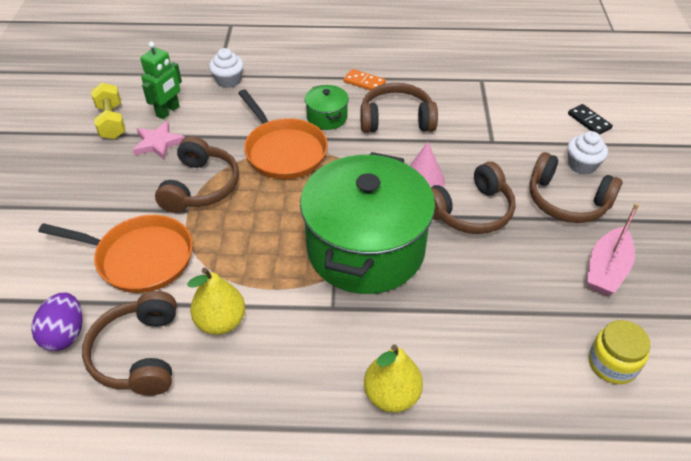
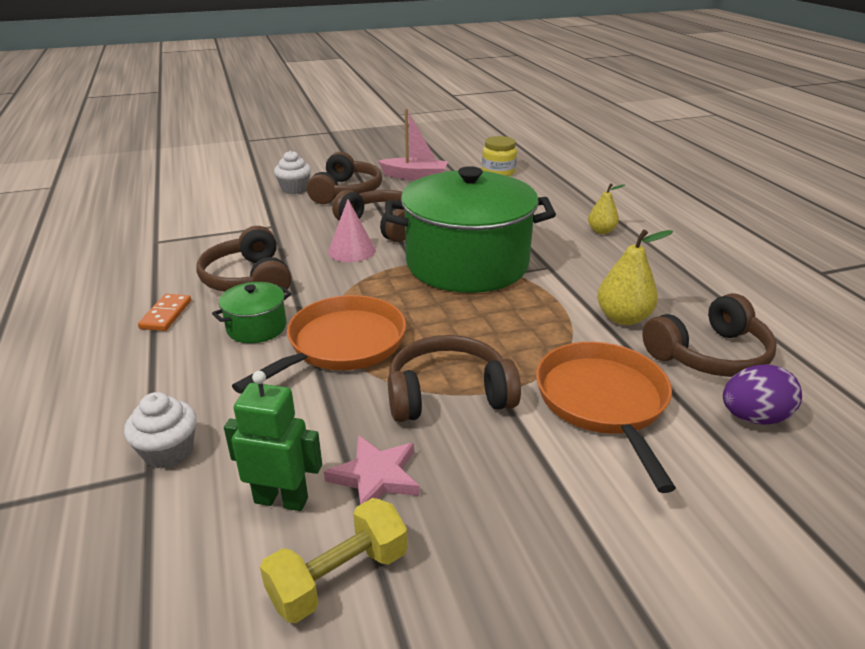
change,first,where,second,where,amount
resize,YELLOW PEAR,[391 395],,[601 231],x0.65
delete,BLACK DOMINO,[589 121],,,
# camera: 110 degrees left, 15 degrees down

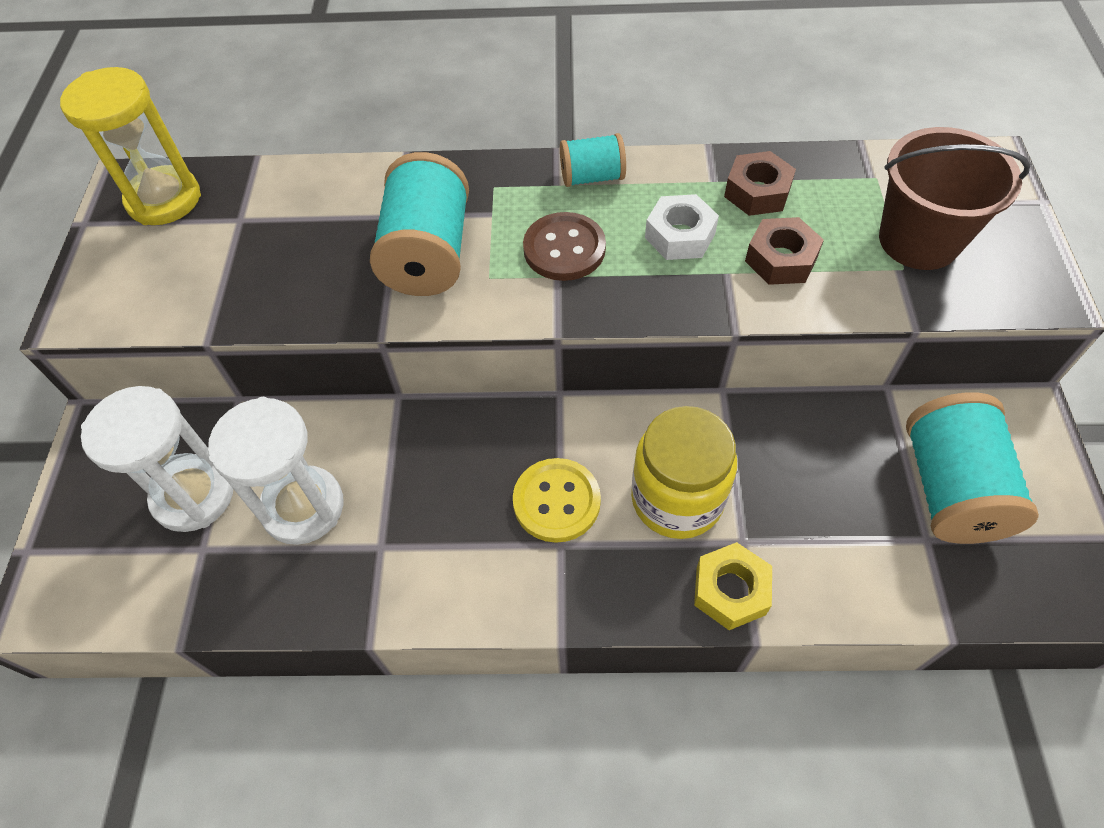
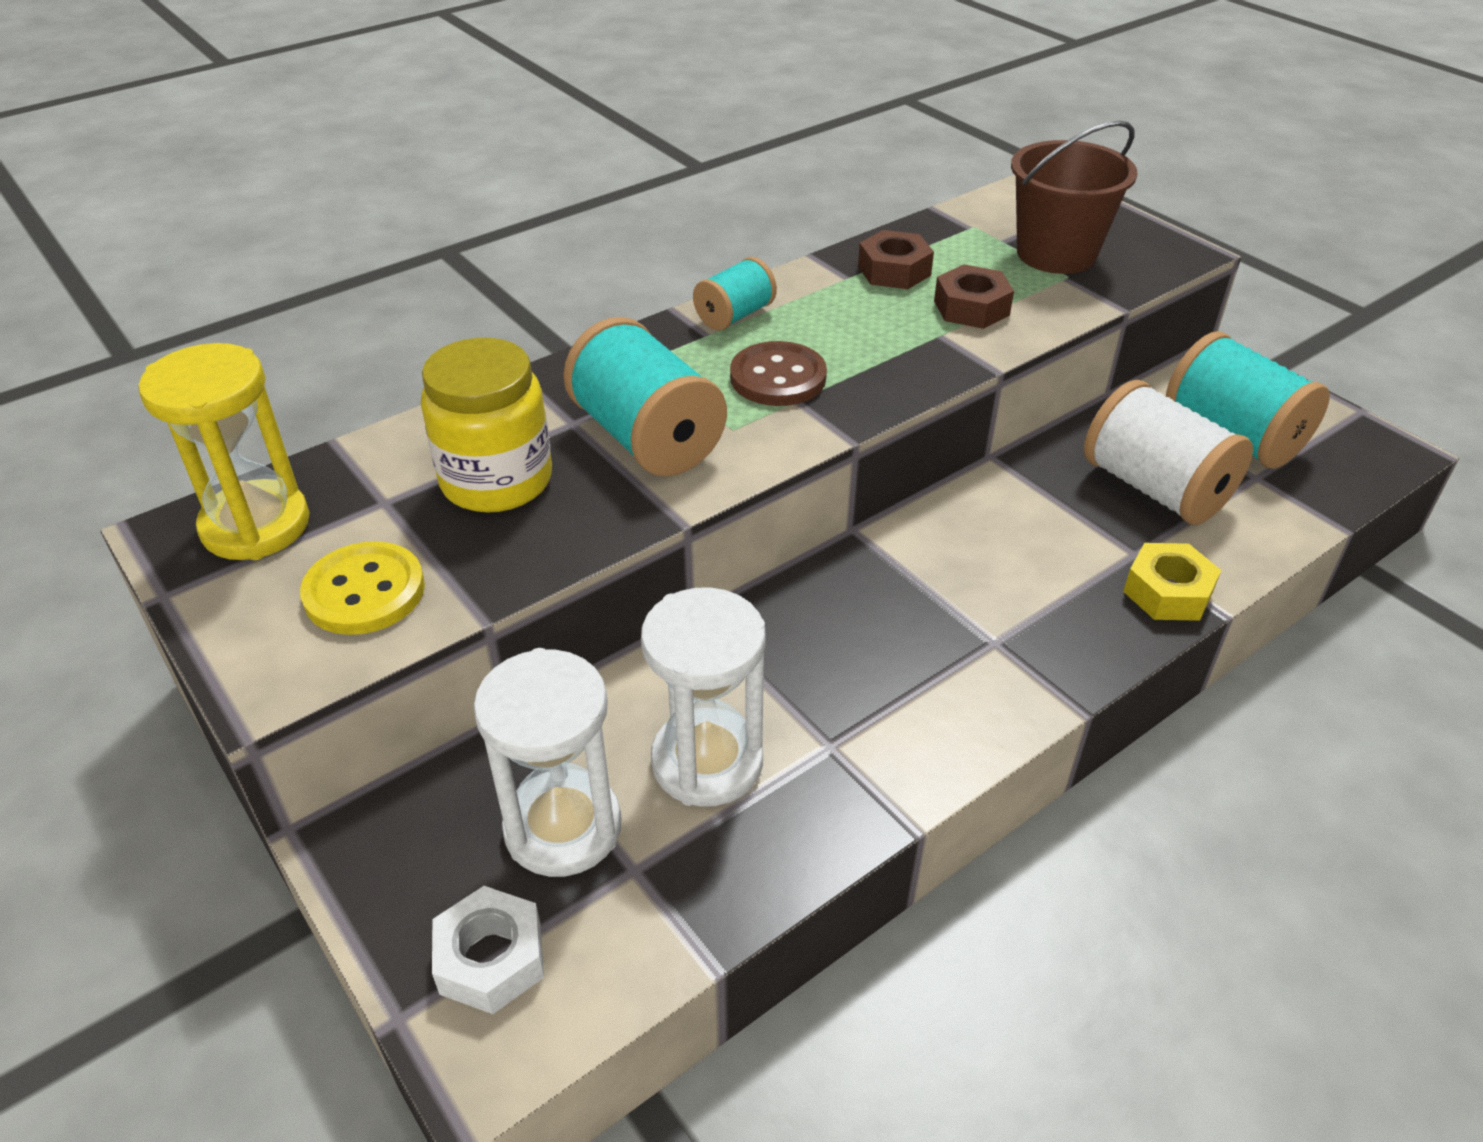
change,first,where,second,where,amount
move,YELLOW BUTTON,[556 501],,[364 592],
move,YELLOW JAR,[677 499],,[496 481],
move,WHITE NUT,[680 236],,[491 959],
insert,,,WHITE SPOOL,[1155 489],
# camera: 40 degrees left, 15 degrees down

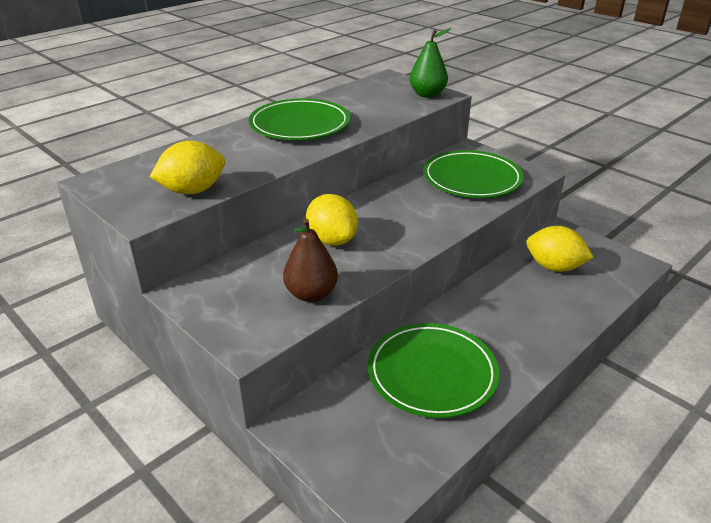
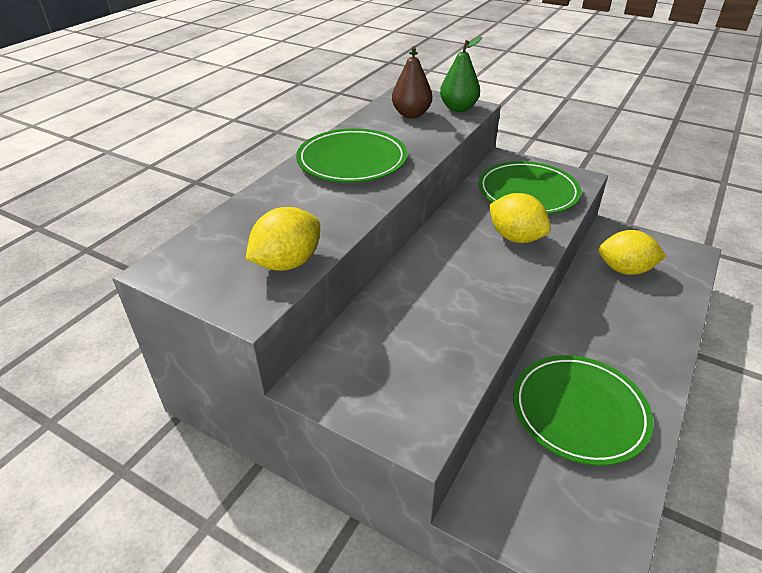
change,first,where,second,where,amount
move,BROWN PEAR,[311 294],,[411 114],
move,YELLOW LEMON,[332 240],,[515 237],
# camera: 15 degrees left, 5 degrees up

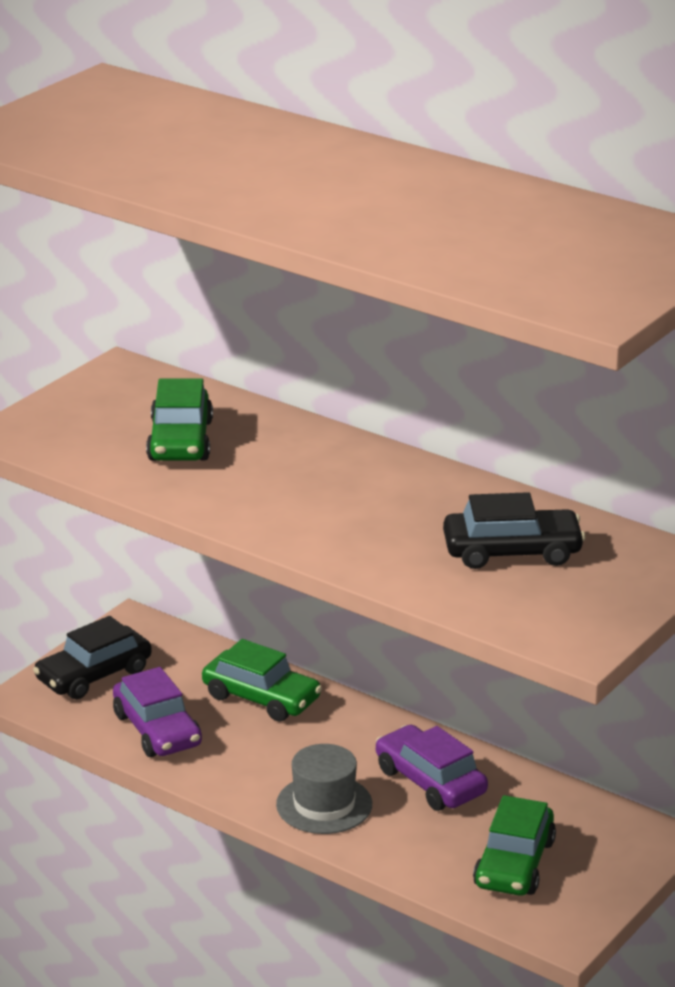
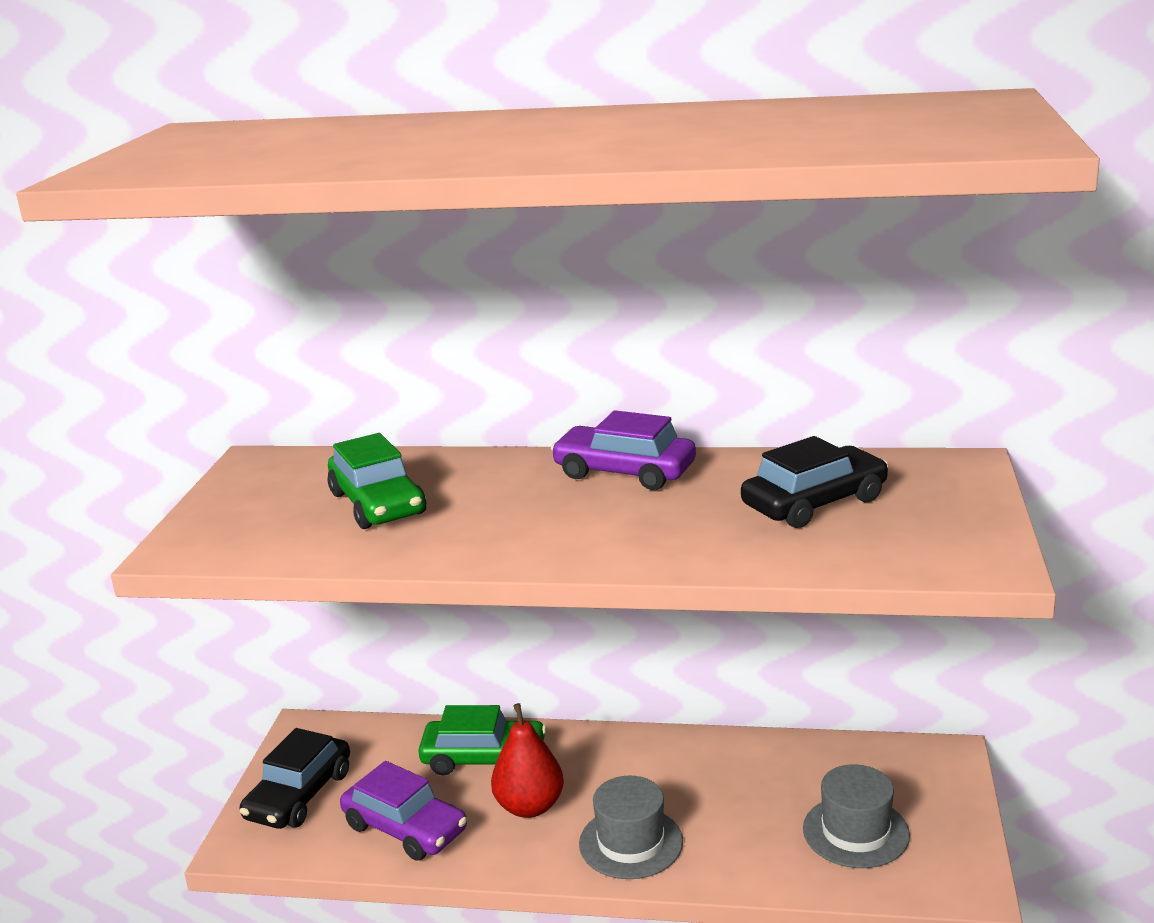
change,first,where,second,where,amount
move,PURPLE CAR,[430 781],,[624 472],
replace,GREEN CAR,[514 863],GREY HAT,[855 832],
insert,,,RED PEAR,[530 806],
# camera: 25 degrees left, 5 degrees down

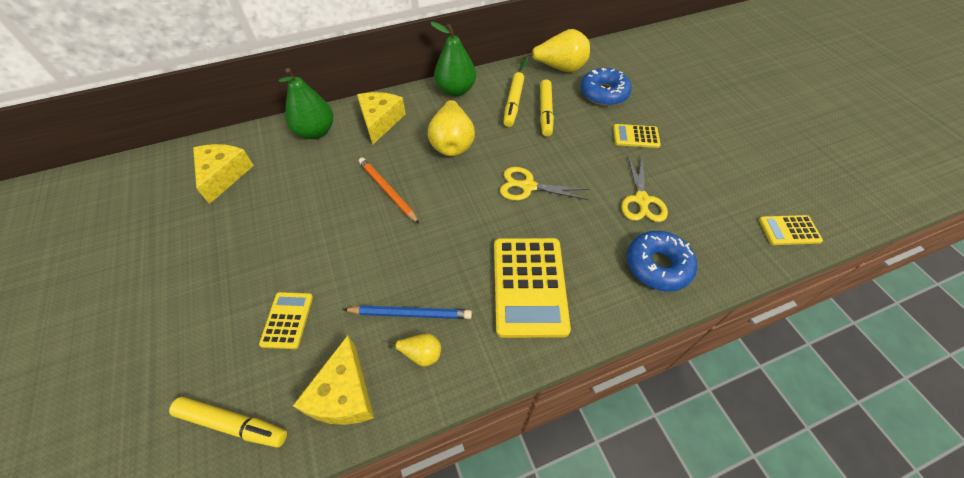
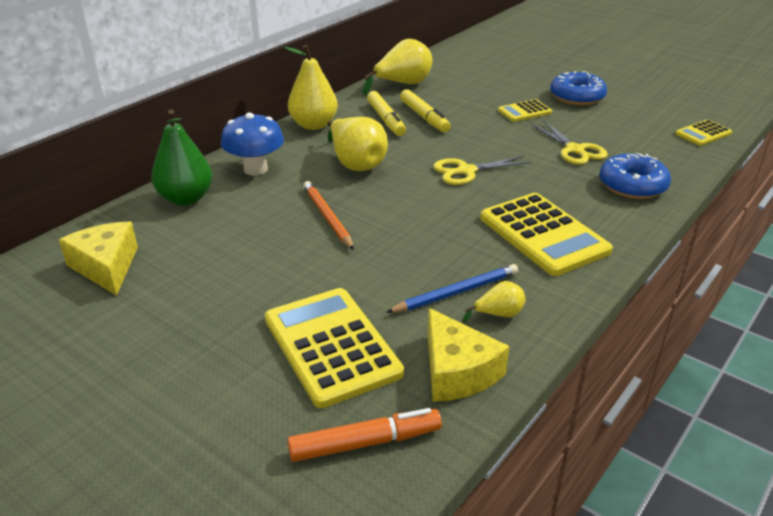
change,first,where,second,where,amount
recolor,YELLOW MARKER,[233 424],ORANGE MARKER,[365 443],
resize,YELLOW CALCULATOR,[287 320],,[331 346],x1.94
replace,YELLOW CHEESE,[380 121],BLUE MUSHROOM,[255 169],
rotate,ORANGE PENCIL,[388 191],,[328 217],45 degrees clockwise
recolor,GREEN PEAR,[456 90],YELLOW PEAR,[313 125],
move,BLUE DONUT,[604 93],,[577 97],
# camera: 30 degrees left, 20 degrees down

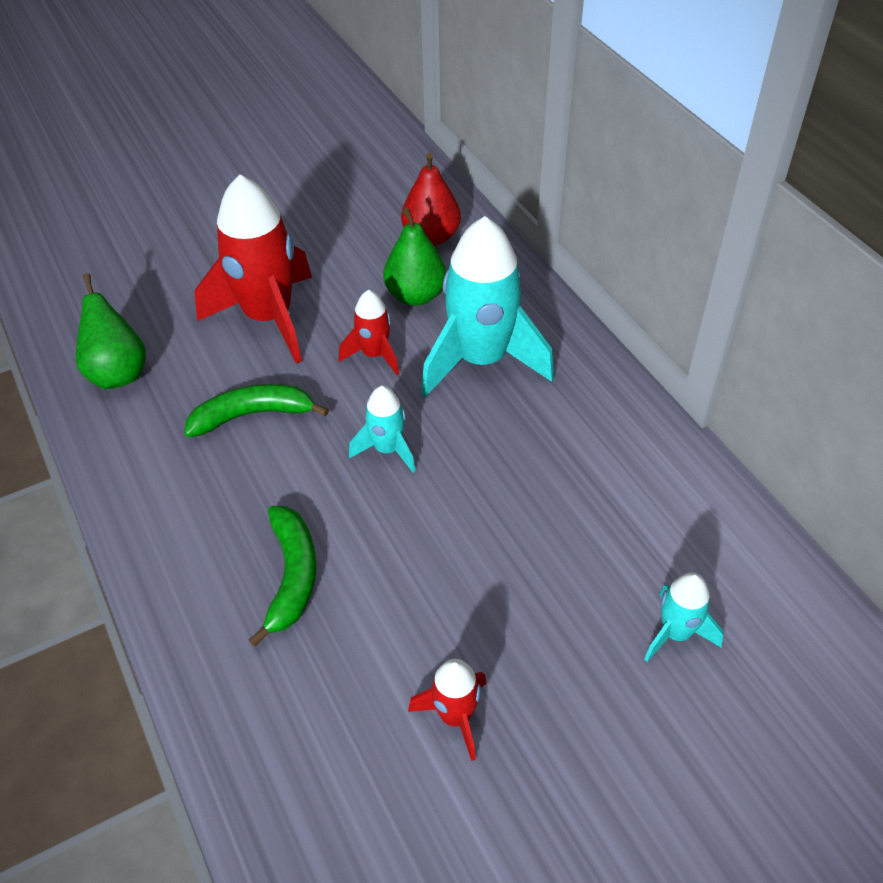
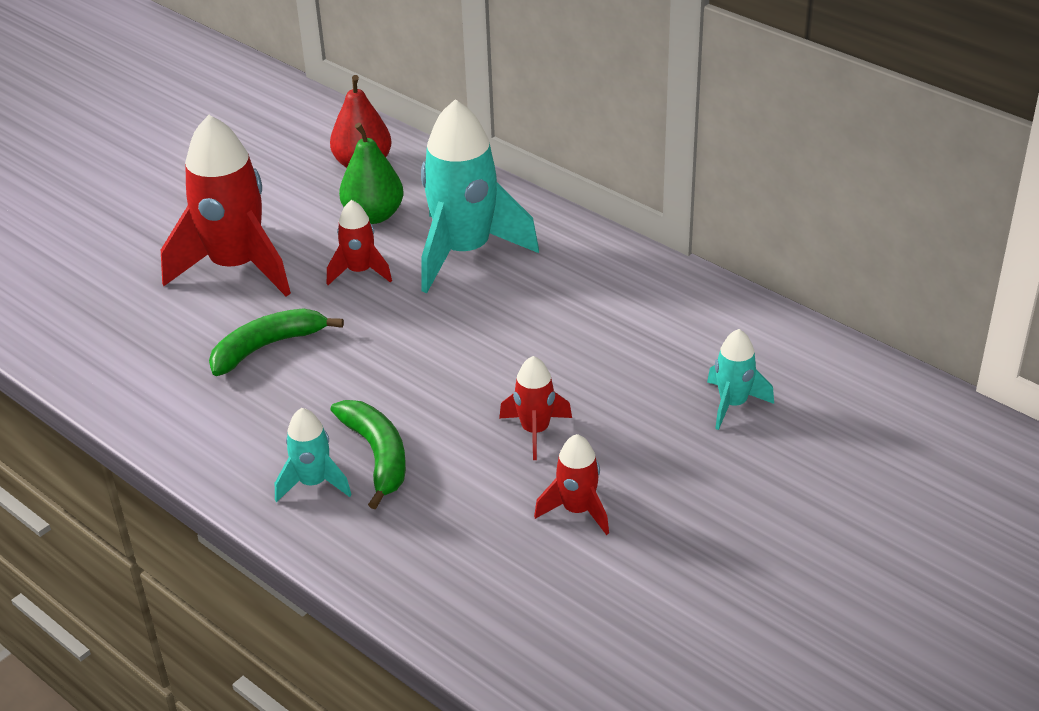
change,first,where,second,where,amount
delete,GREEN PEAR,[118 373],,,
move,TURQUOISE ROCKET,[387 449],,[313 483],
insert,,,RED ROCKET,[535 431],
# camera: 20 degrees left, 10 degrees down

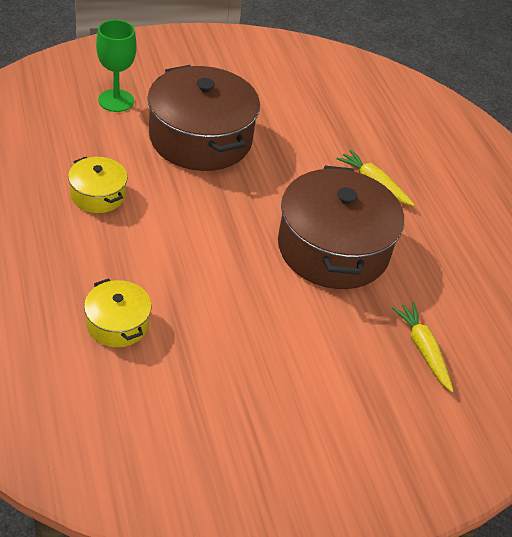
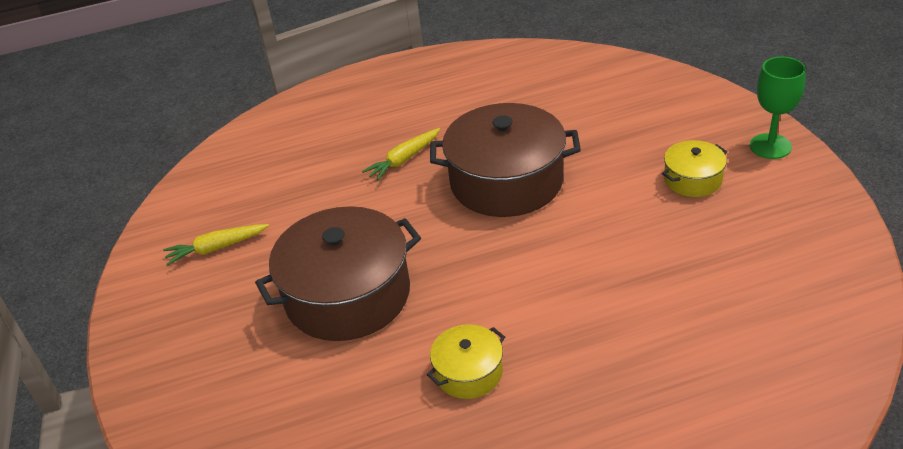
change,first,where,second,where,amount
move,YELLOW POT,[117 324],,[693 179],
move,GREEN GOBLET,[116 101],,[770 146],
move,YELLOW CARROT,[423 349],,[216 248],
# camera: 80 degrees left, 5 degrees down

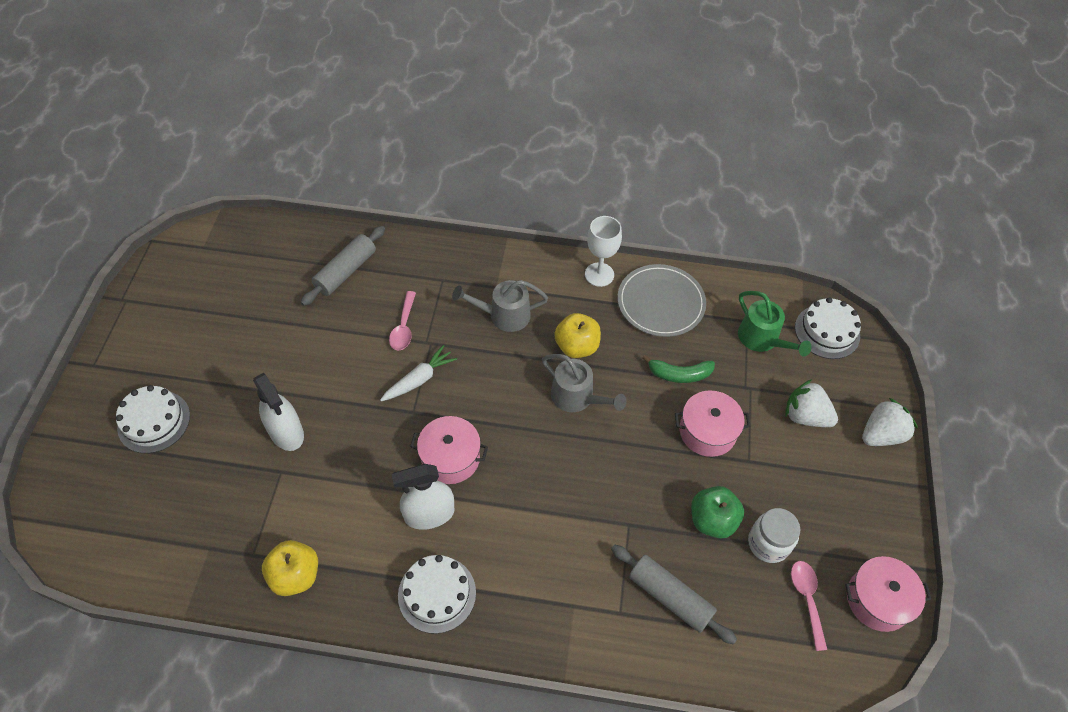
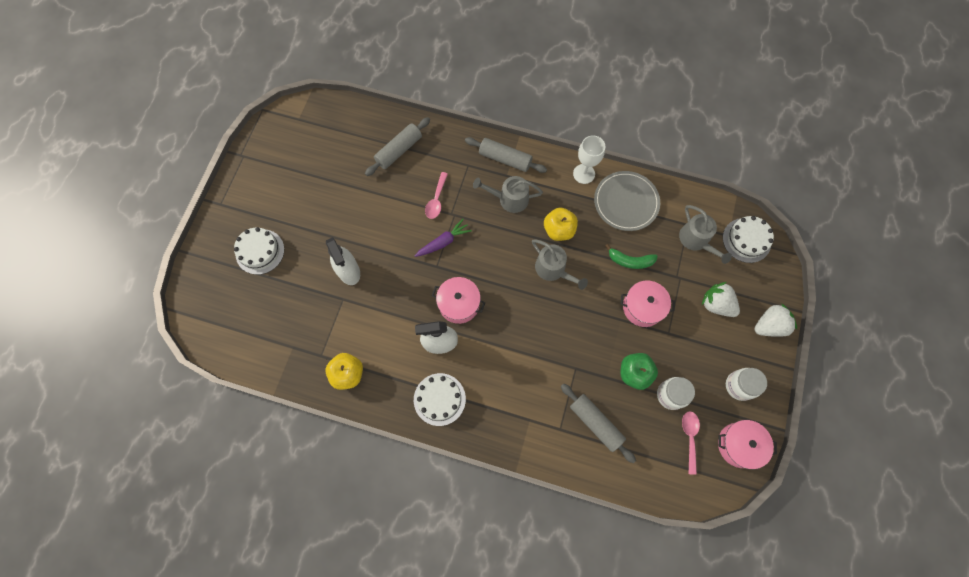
change,first,where,second,where,amount
recolor,WHITE CARROT,[419 379],PURPLE CARROT,[443 242],
recolor,GREEN WATERING CAN,[762 339],GREY WATERING CAN,[696 240],
insert,,,GREY ROLLING PIN,[505 159],
insert,,,WHITE JAR,[739 386],
# camera: 10 degrees right, 15 degrees up

